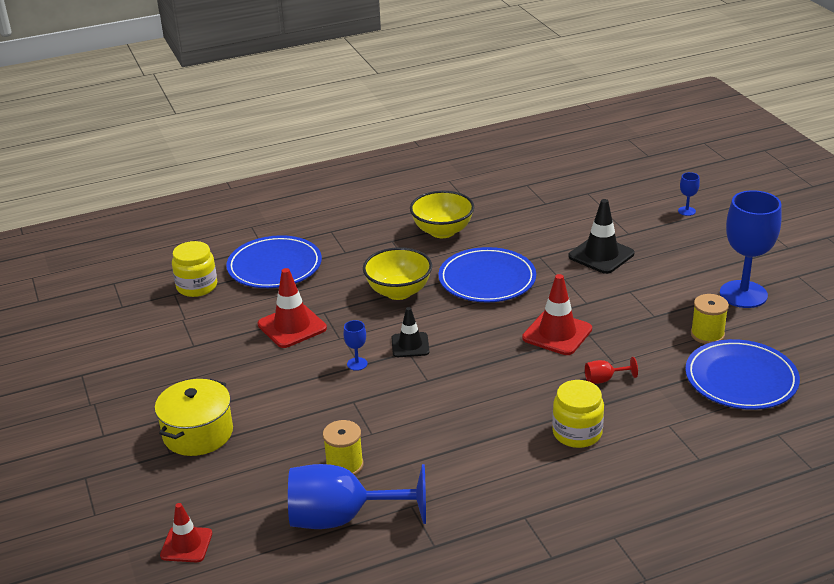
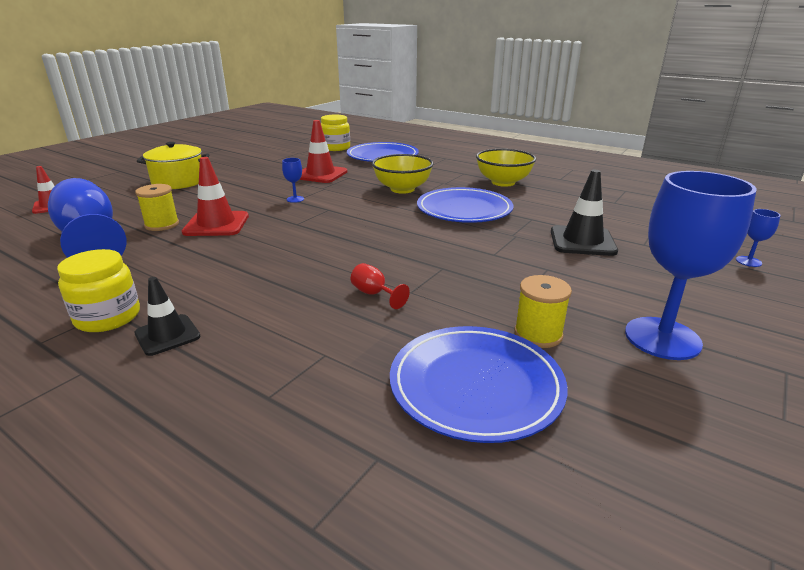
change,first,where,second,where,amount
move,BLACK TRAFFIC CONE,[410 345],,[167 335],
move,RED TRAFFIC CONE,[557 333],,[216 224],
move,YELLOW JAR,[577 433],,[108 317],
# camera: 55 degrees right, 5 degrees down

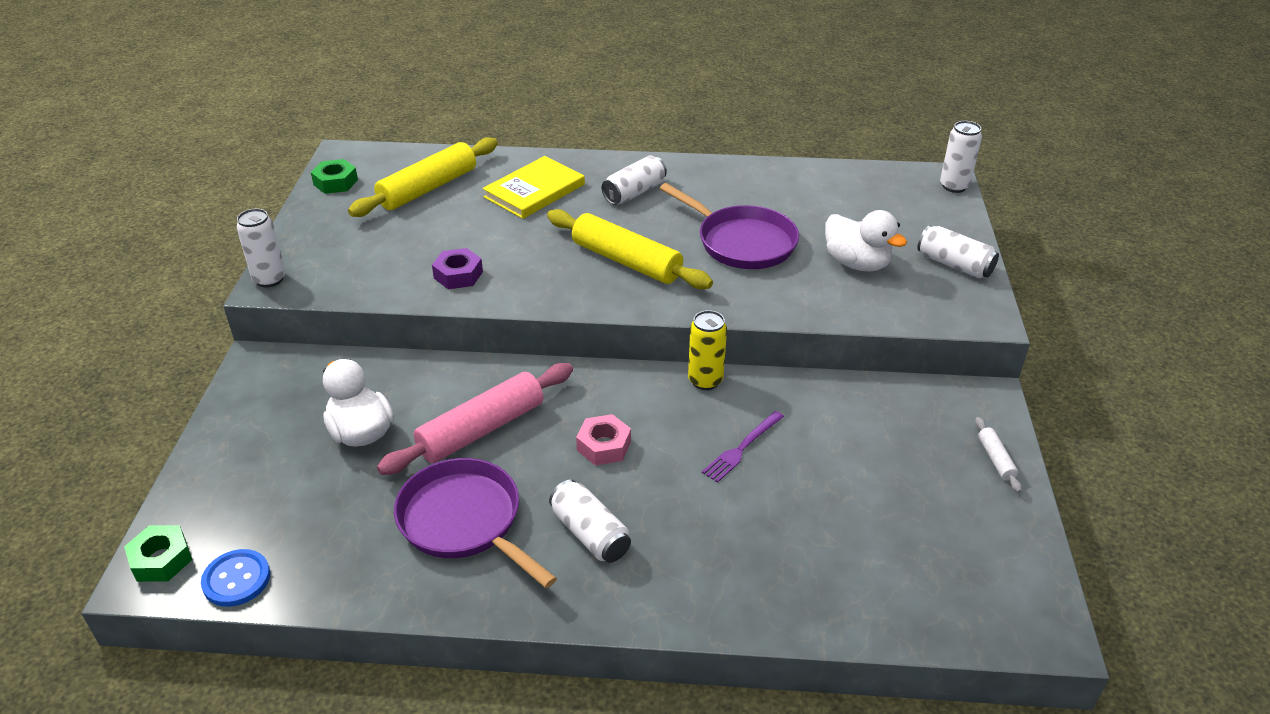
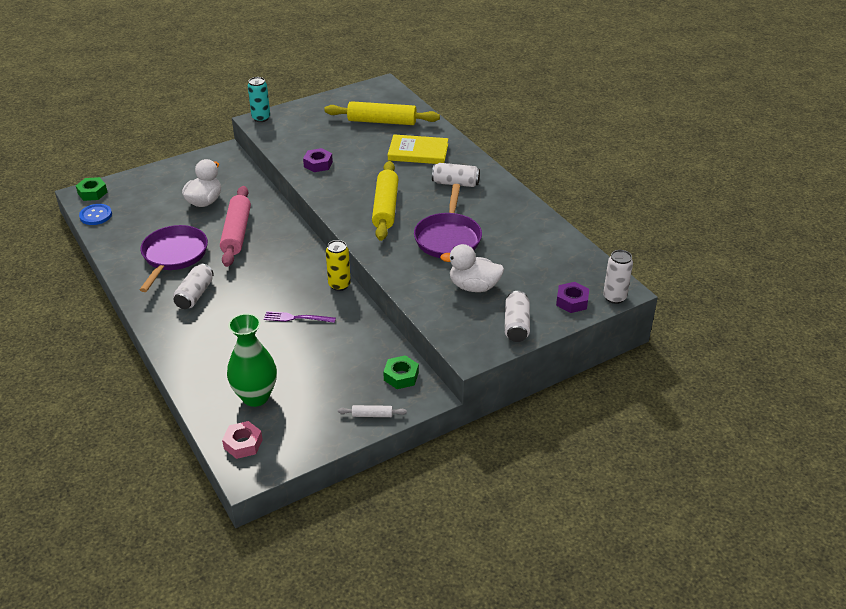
change,first,where,second,where,amount
recolor,WHITE CAN,[269 279],TURQUOISE CAN,[261 118],
move,GREEN NUT,[335 182],,[401 376],
rotate,PINK ROLLING PIN,[481 429],,[237 233],75 degrees clockwise
move,PINK NUT,[604 446],,[243 444],
rotate,WHITE DUCK,[857 263],,[474 287],90 degrees clockwise
rotate,WHITE ROLLING PIN,[995 459],,[372 415],45 degrees clockwise
insert,,,GREEN VASE,[255 396],
insert,,,PURPLE NUT,[572 301],
# camera: 55 degrees right, 0 degrees up

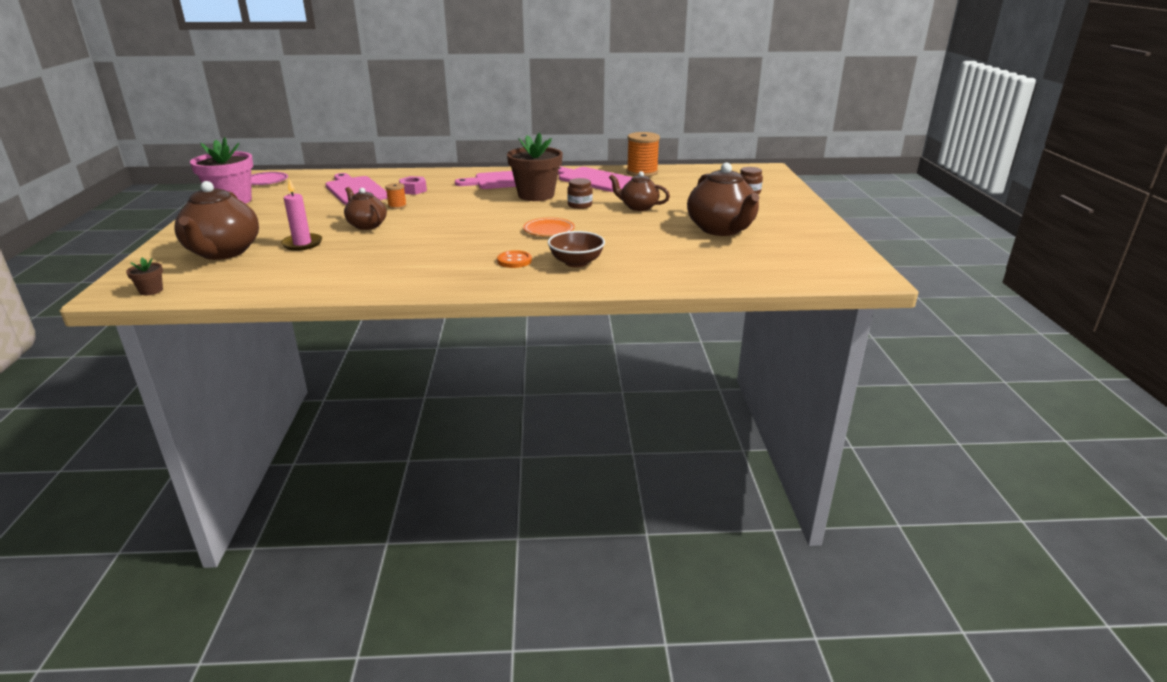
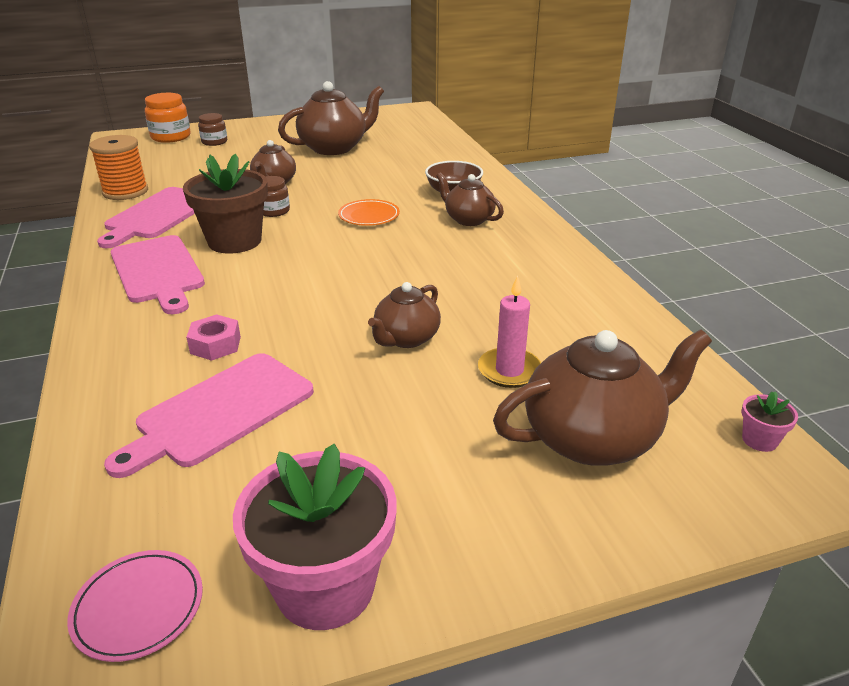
change,first,where,second,where,amount
recolor,BROWN FLOWER POT,[151 290],PINK FLOWER POT,[759 440],
delete,ORANGE SPOOL,[397 206],,,
replace,ORANGE BUTTON,[514 261],BROWN TEAPOT,[468 219],
insert,,,ORANGE JAR,[171 137],
# camera: 105 degrees left, 5 degrees up

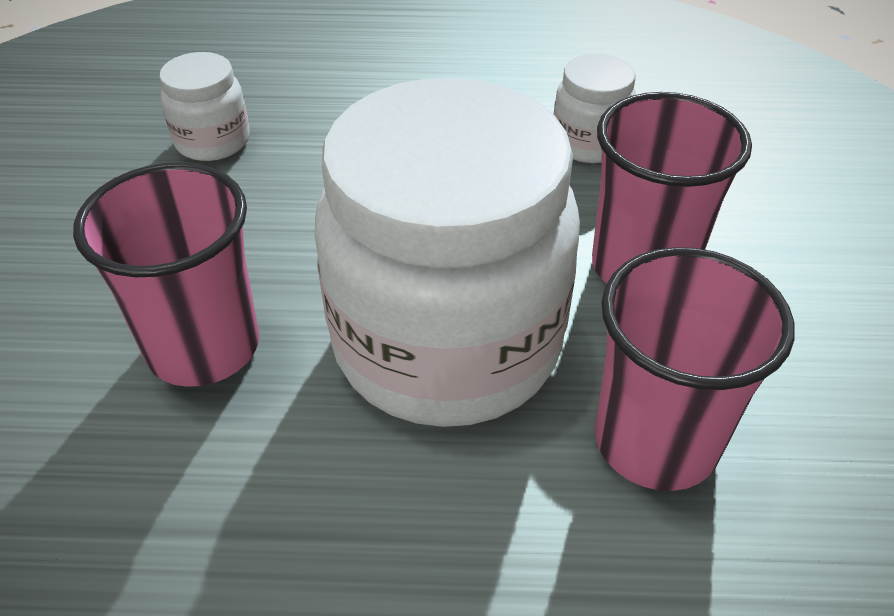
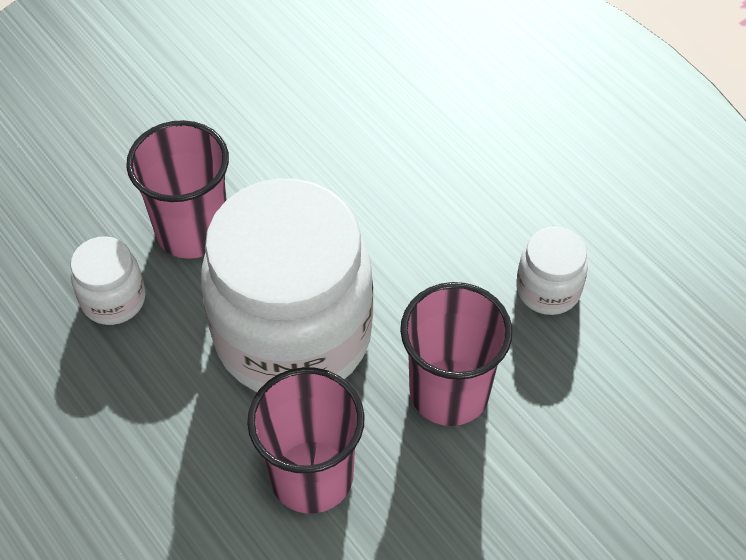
change,first,where,second,where,amount
move,WHITE JAR,[212 141],,[113 299],
# camera: 50 degrees right, 10 degrees up

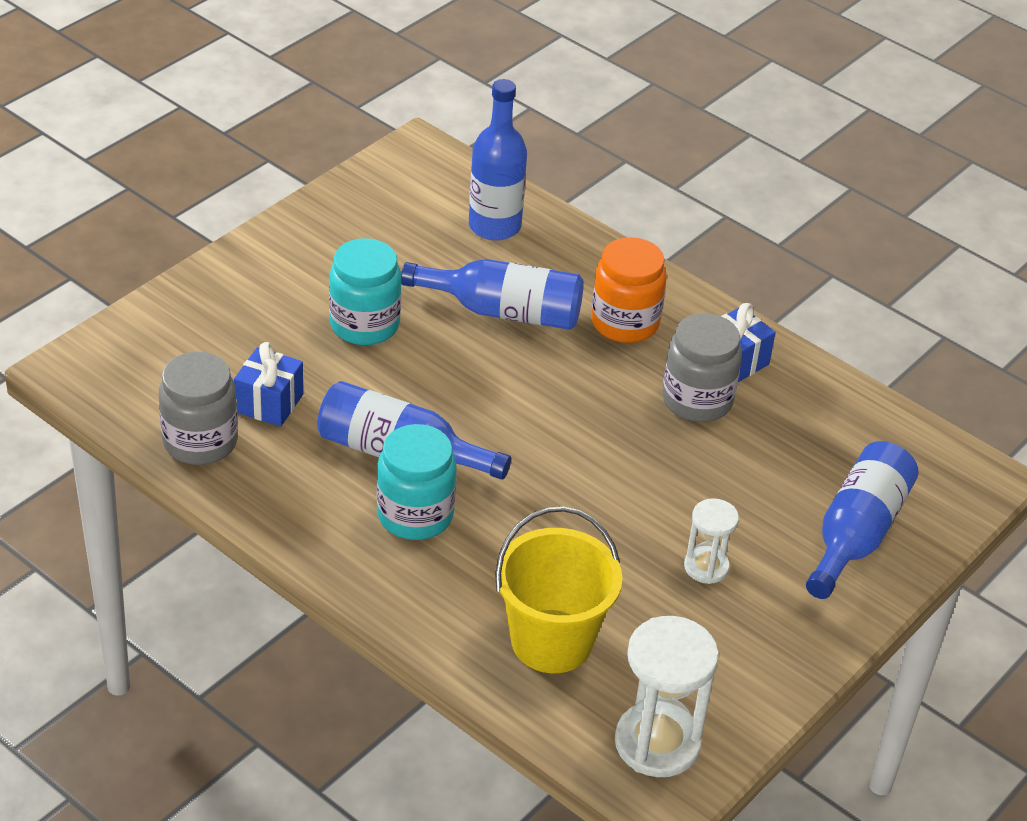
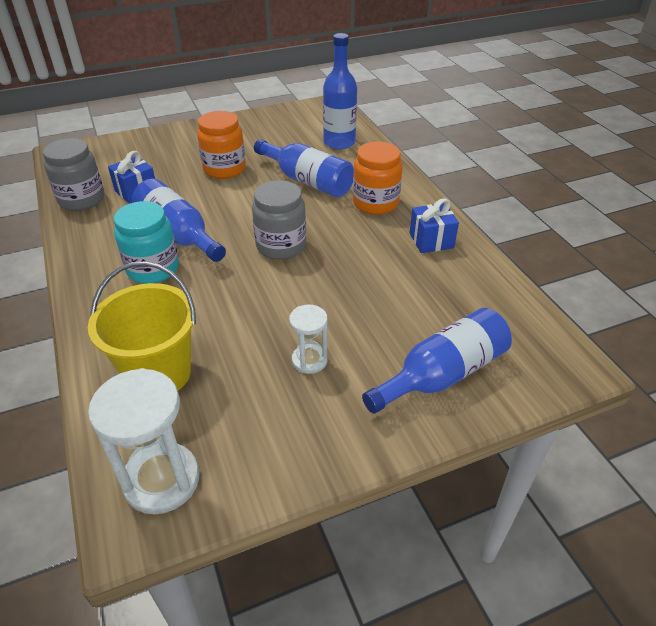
change,first,where,second,where,amount
recolor,TURQUOISE JAR,[364 325],ORANGE JAR,[224 169],
move,GREY JAR,[697 400],,[281 246],
# camera: 30 degrees right, 0 degrees up

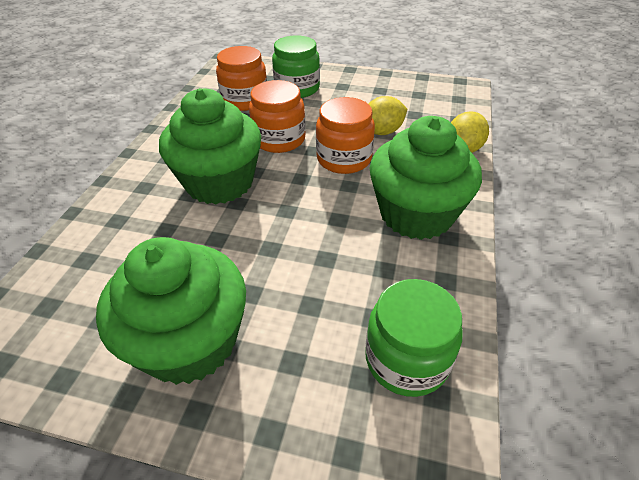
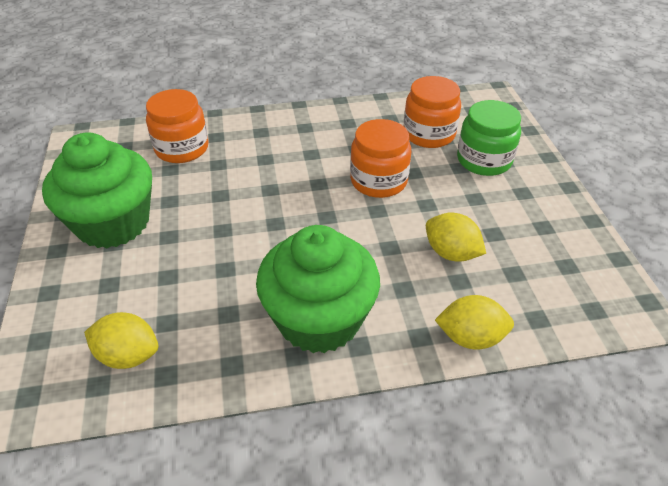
change,first,where,second,where,amount
delete,GREEN CUPCAKE,[219 182],,,
move,ORANGE JAR,[344 159],,[182 148],
replace,GREEN JAR,[406 359],YELLOW LEMON,[128 355],
# camera: 65 degrees right, 0 degrees up

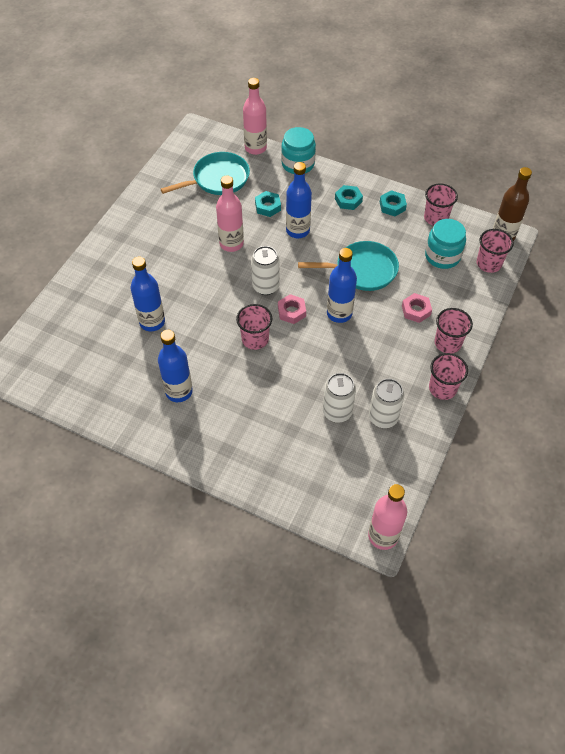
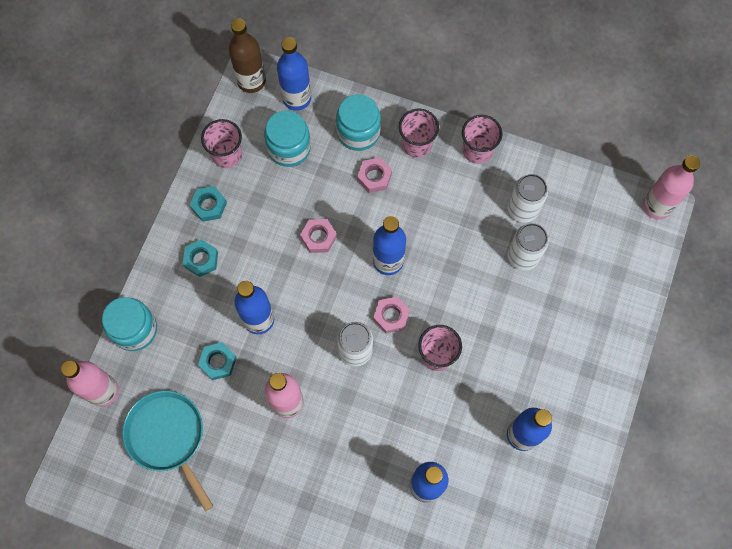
change,first,where,second,where,amount
replace,TURQUOISE PAN,[362 270],PINK NUT,[318 237],
replace,PINK CUP,[488 263],BLUE BOTTLE,[297 98],
insert,,,TURQUOISE JAR,[358 132],
# camera: 95 degrees left, 15 degrees up

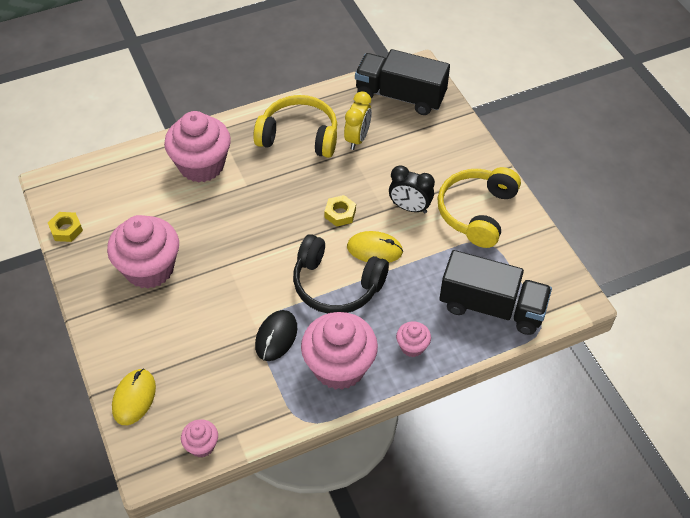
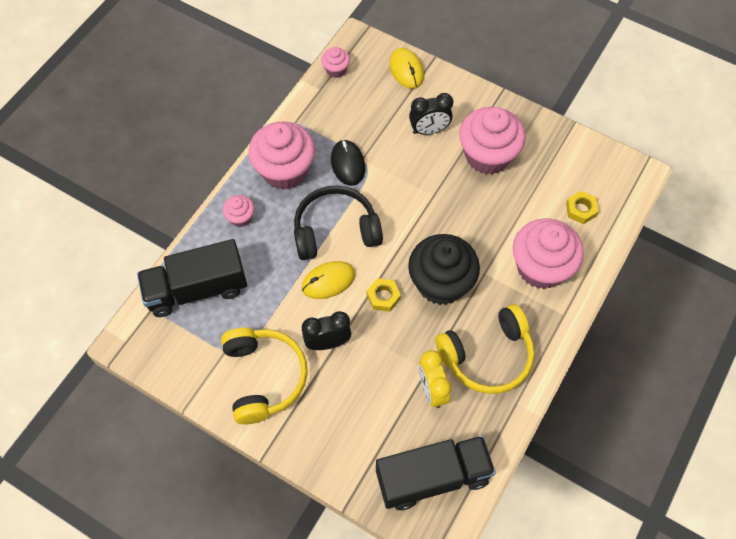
change,first,where,second,where,amount
move,YELLOW NUT,[66 230],,[580 210],
insert,,,BLACK CUPCAKE,[441 283],
insert,,,BLACK CLOCK,[429 130],
# camera: 145 degrees right, 10 degrees up

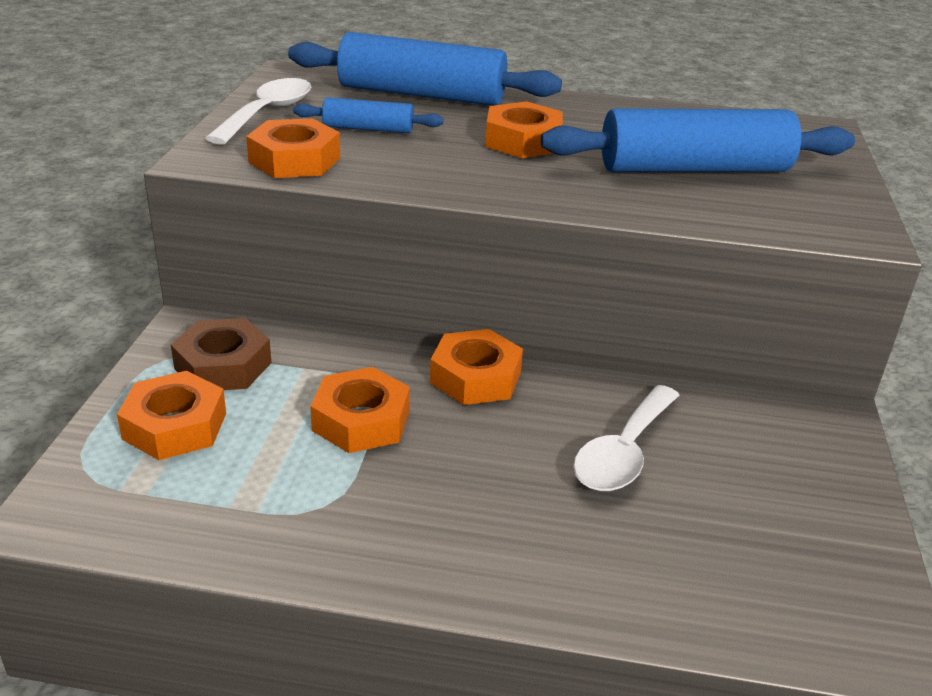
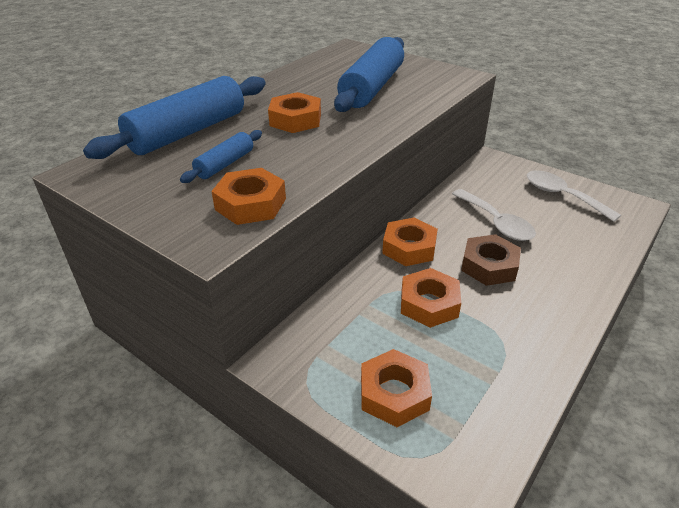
change,first,where,second,where,amount
move,BROWN NUT,[223 365],,[489 266],
move,WHITE SPOON,[267 113],,[562 196],
# camera: 60 degrees left, 5 degrees up

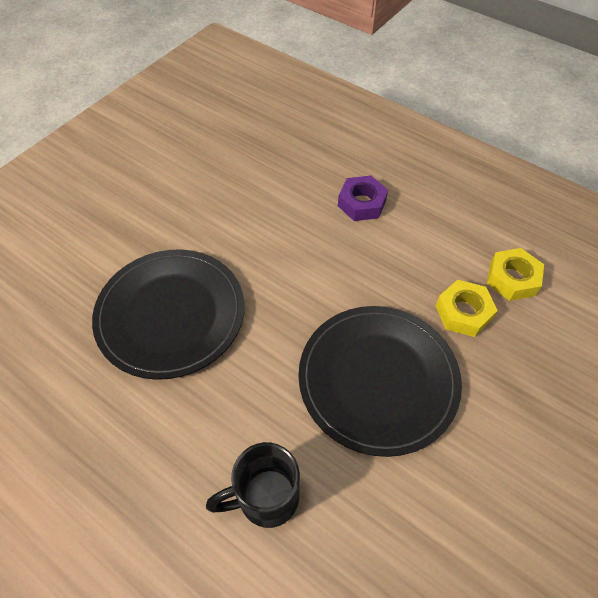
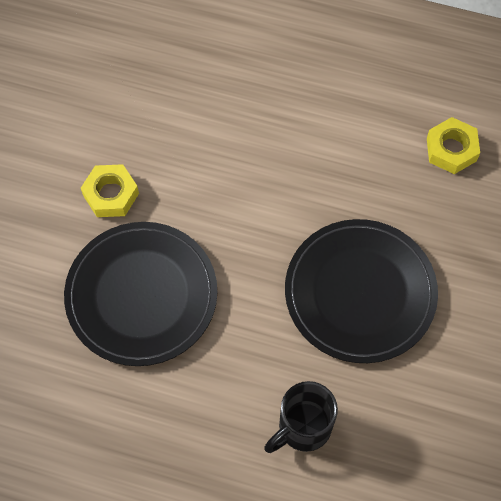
change,first,where,second,where,amount
delete,PURPLE NUT,[361 203],,,
move,YELLOW NUT,[463 312],,[111 194],
# camera: 20 degrees left, 10 degrees up

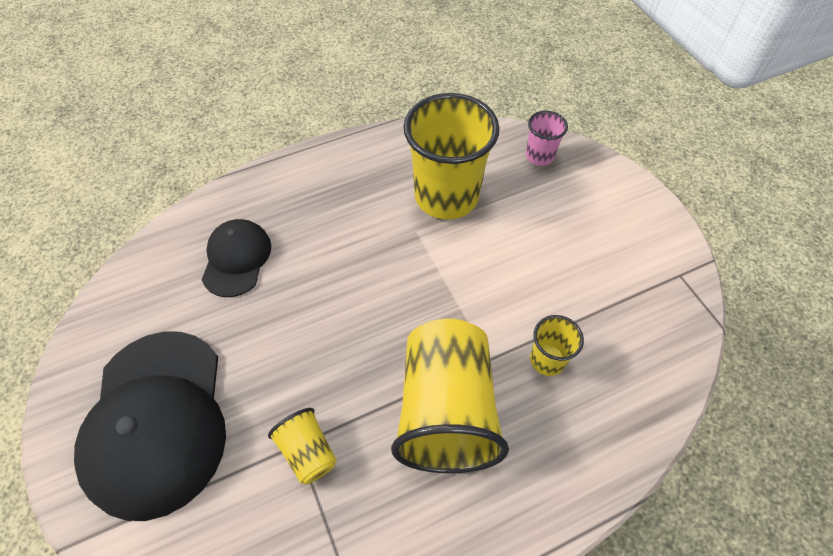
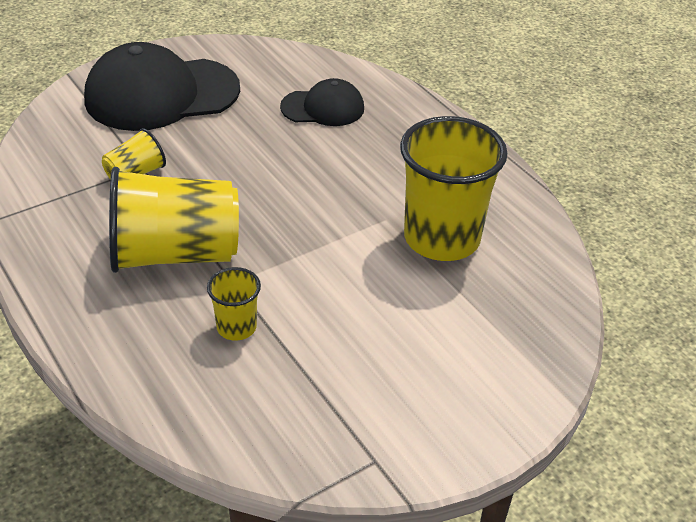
change,first,where,second,where,amount
delete,PINK CUP,[539 156],,,
# camera: 80 degrees right, 15 degrees down

